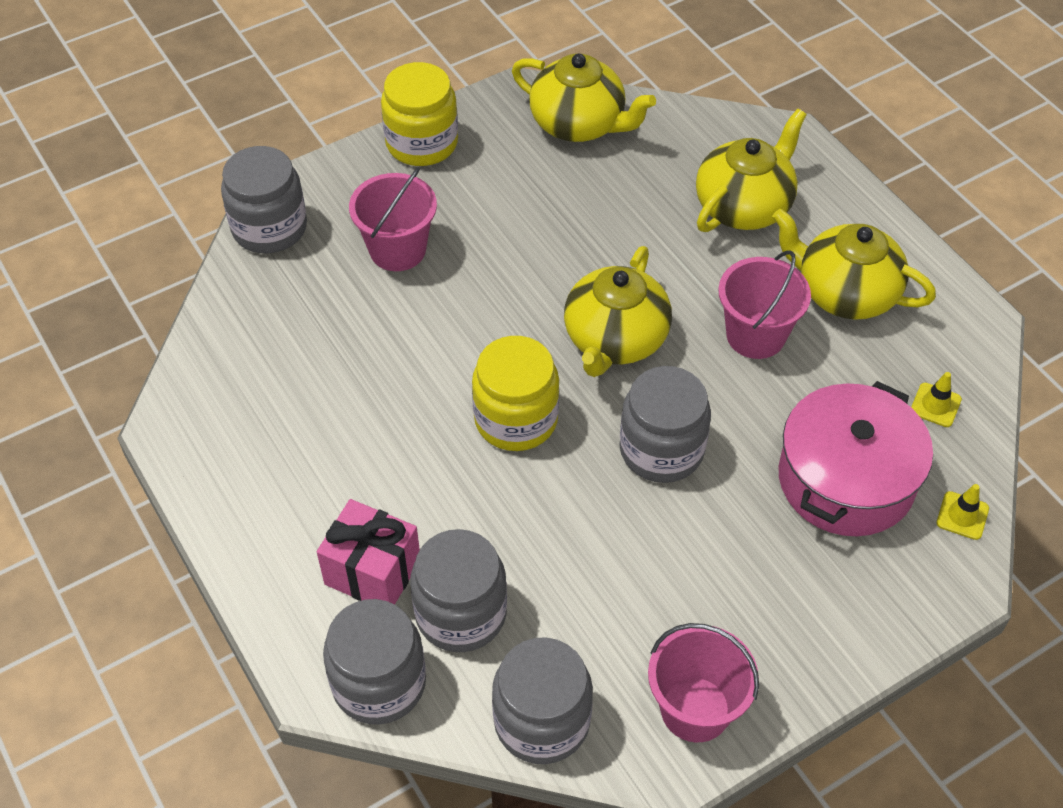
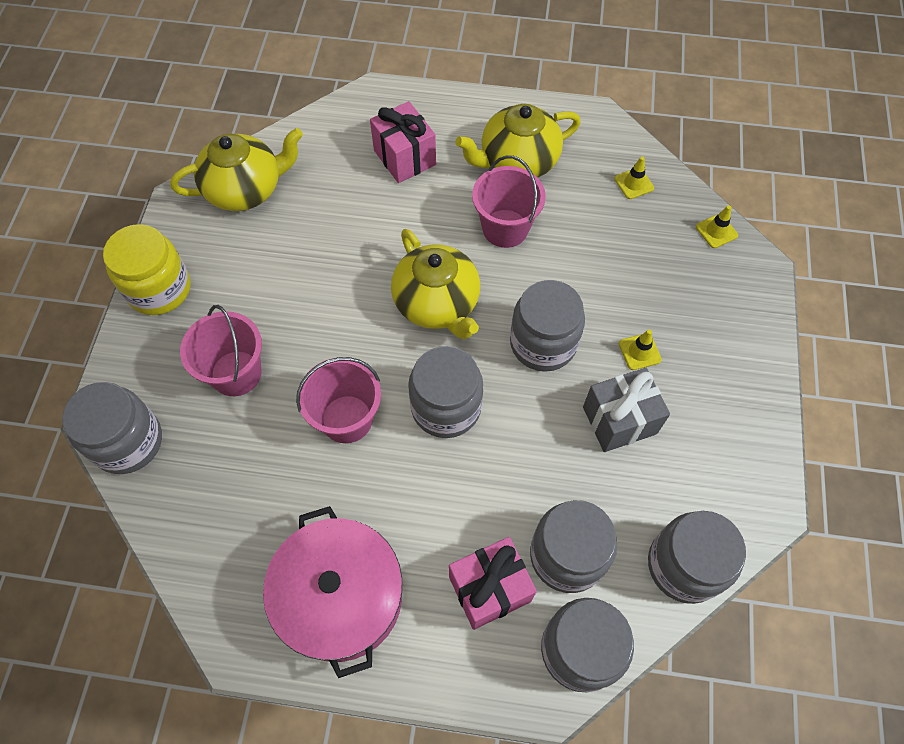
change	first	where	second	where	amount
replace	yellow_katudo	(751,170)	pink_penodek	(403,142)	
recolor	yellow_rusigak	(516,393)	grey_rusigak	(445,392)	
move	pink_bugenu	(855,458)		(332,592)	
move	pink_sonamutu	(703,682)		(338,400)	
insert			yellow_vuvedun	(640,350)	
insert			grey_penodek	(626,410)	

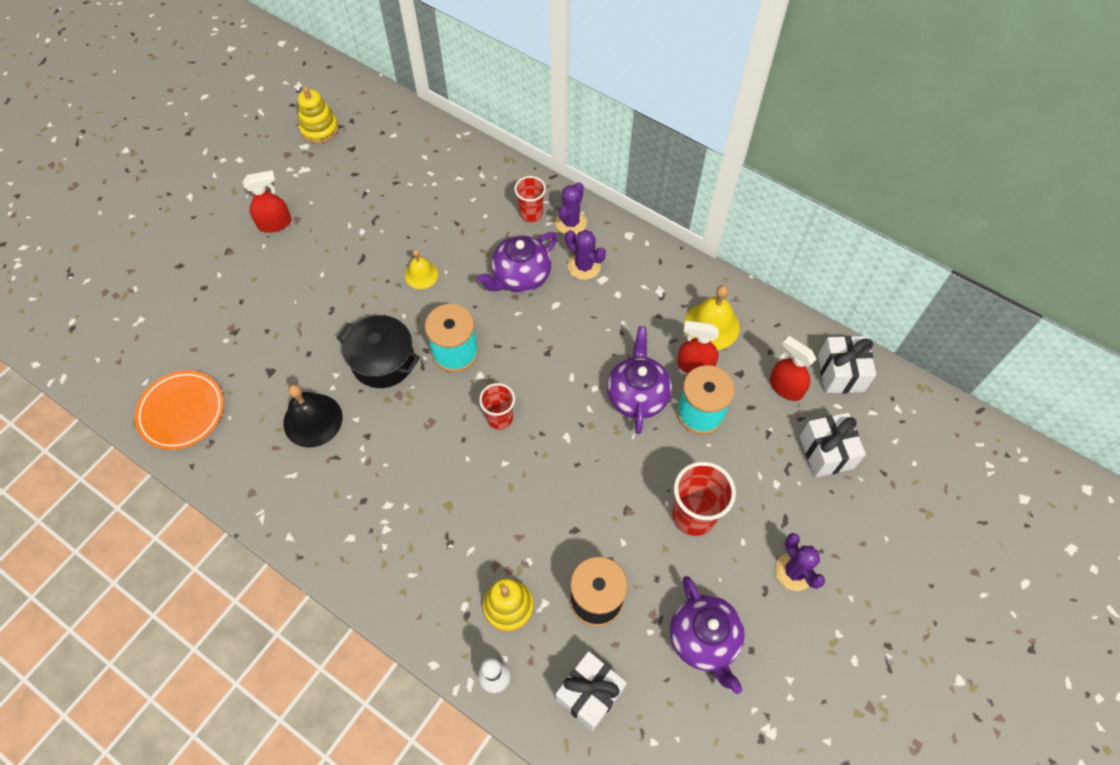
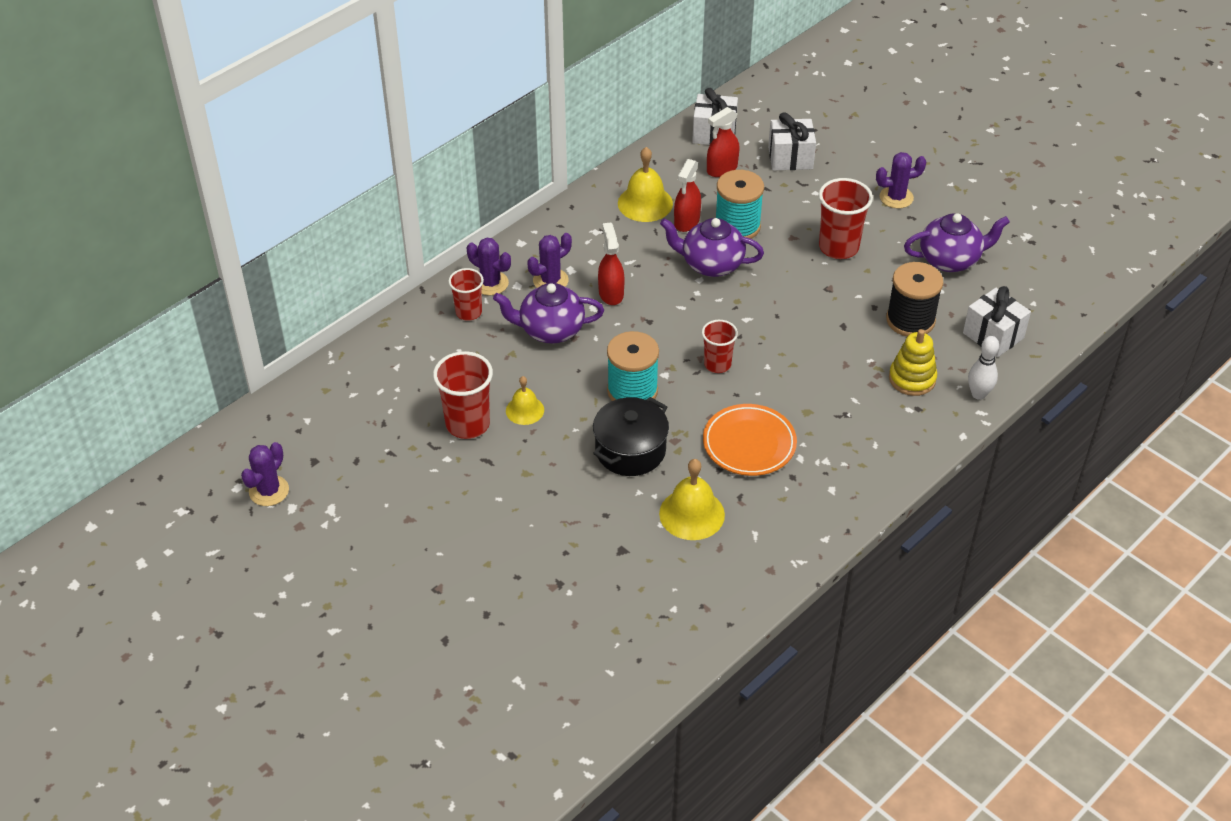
change	first	where	second	where	amount
replace	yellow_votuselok	(318,114)	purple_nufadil	(265,474)	
move	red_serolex	(267,201)		(611,264)	
rotate	purple_katudo	(517,262)		(548,313)	120 degrees clockwise
move	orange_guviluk	(179,410)		(750,440)	
recolor	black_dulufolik	(313,416)	yellow_dulufolik	(692,499)	
insert			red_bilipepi	(463,395)	

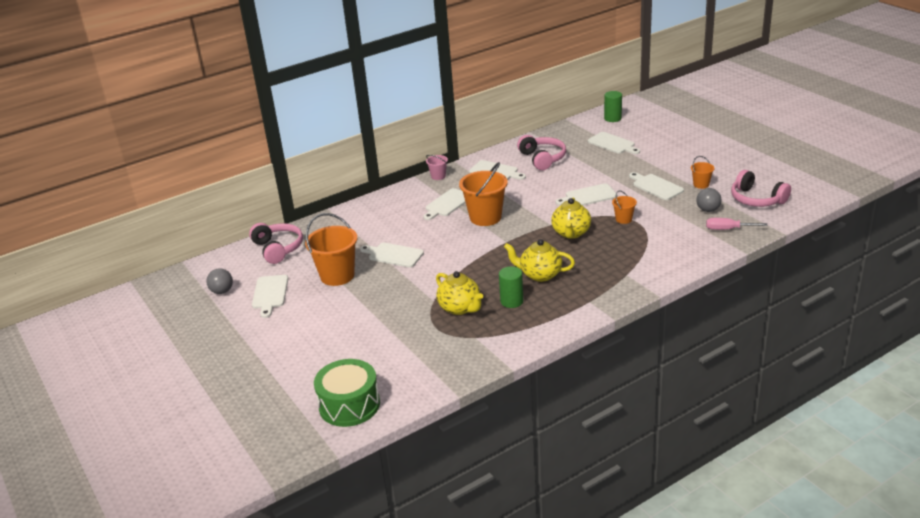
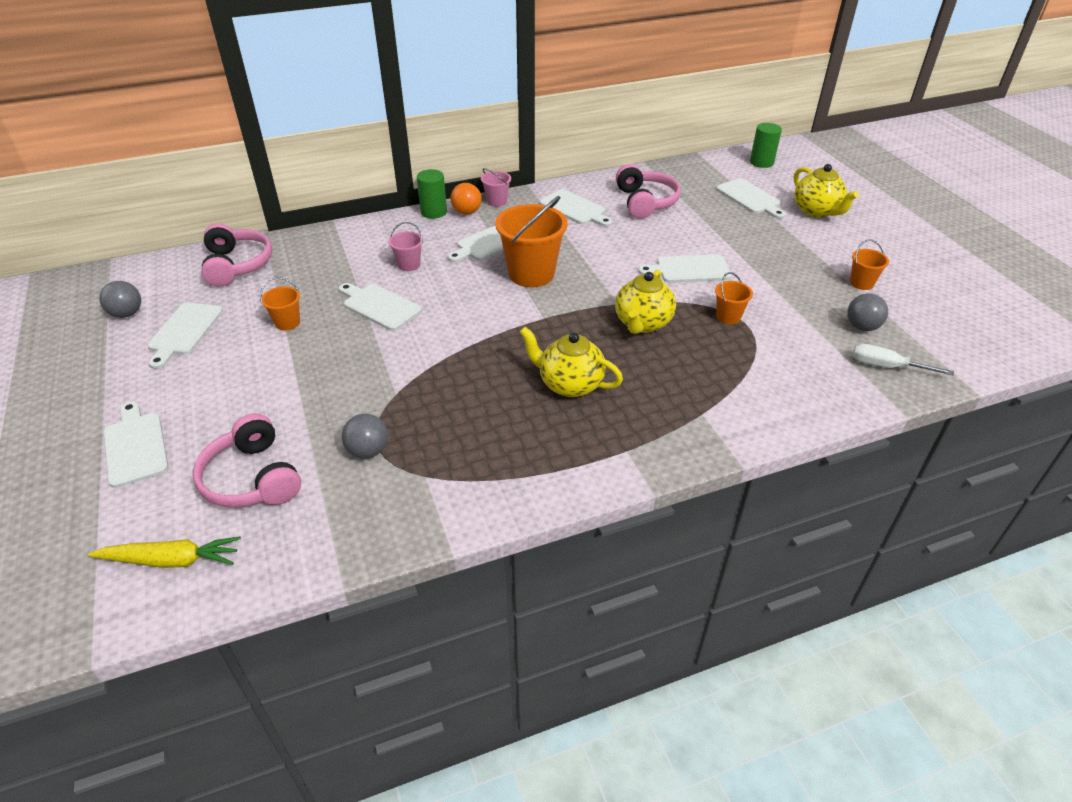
change	first	where	second	where	amount
move	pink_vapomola	(761,188)		(247,460)	
move	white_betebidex	(656,186)		(135,444)	
resize	orange_sonamutu	(331,249)		(280,303)	x0.49
recolor	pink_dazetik	(737,224)	white_dazetik	(903,360)	
move	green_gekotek	(511,287)		(432,194)	
move	yellow_katudo	(459,293)		(826,191)	
replace	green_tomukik	(347,393)	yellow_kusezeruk	(164,552)	
insert			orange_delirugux	(466,199)	
insert			pink_sonamutu	(406,246)	
insert			grey_delirugux	(365,436)	

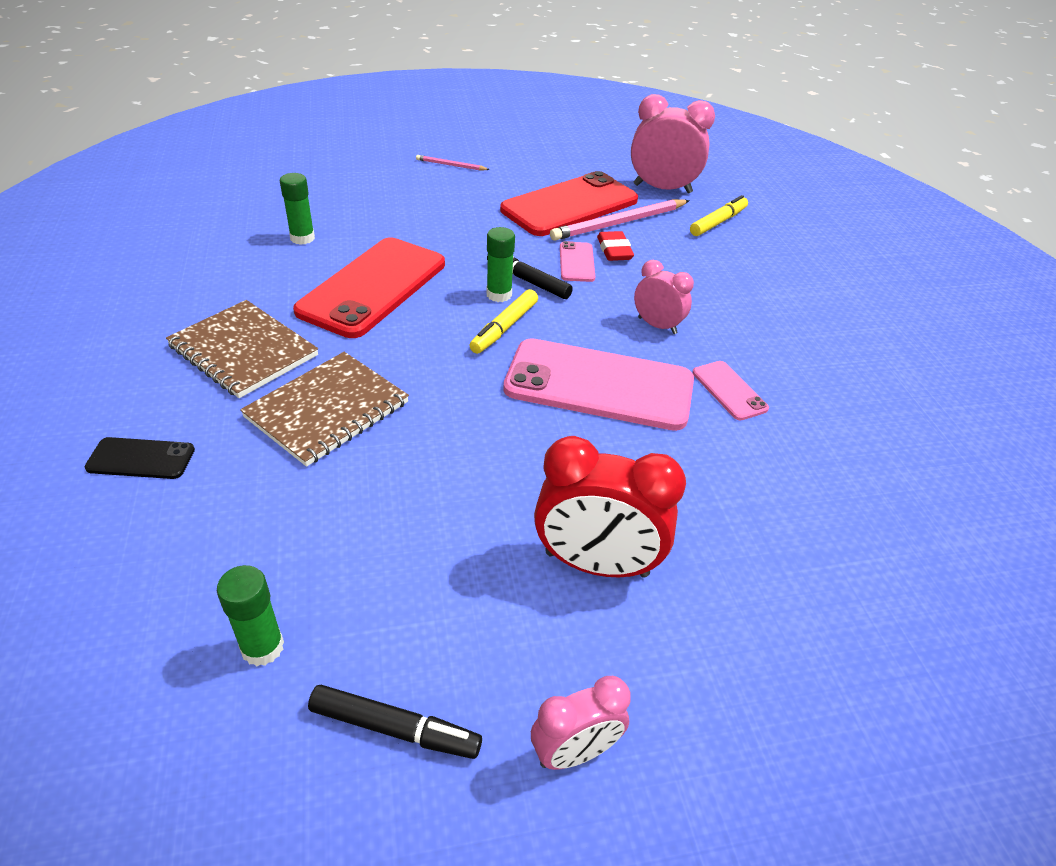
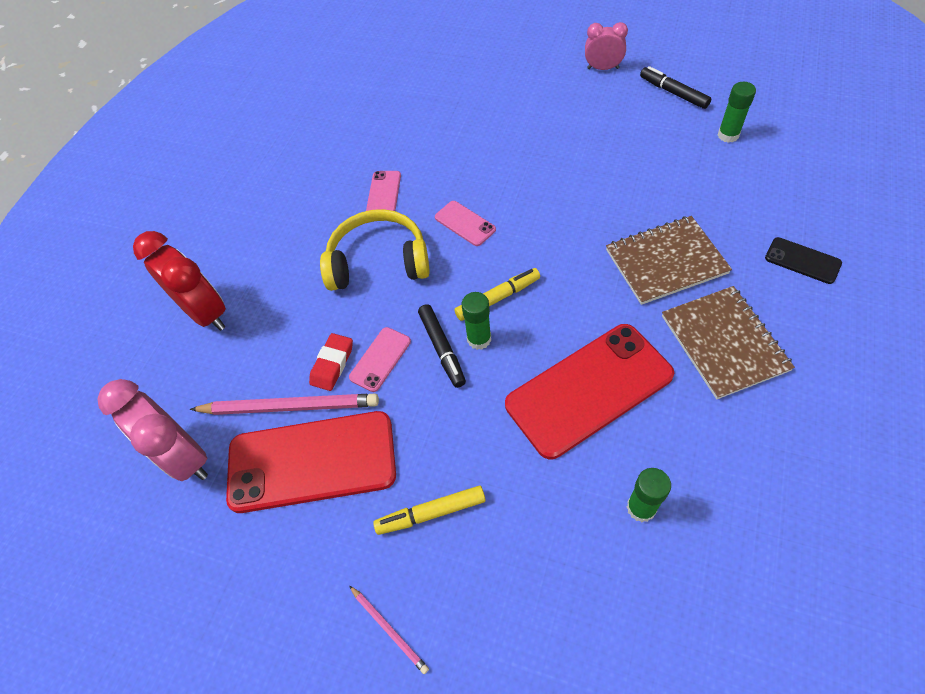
change	first	where	second	where	amount
move	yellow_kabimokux	(719,215)		(429,510)	
replace	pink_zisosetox	(664,297)	yellow_vapomola	(375,250)	
resize	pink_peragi	(598,384)		(465,223)	x0.45
move	red_zisosetox	(610,507)		(179,281)	

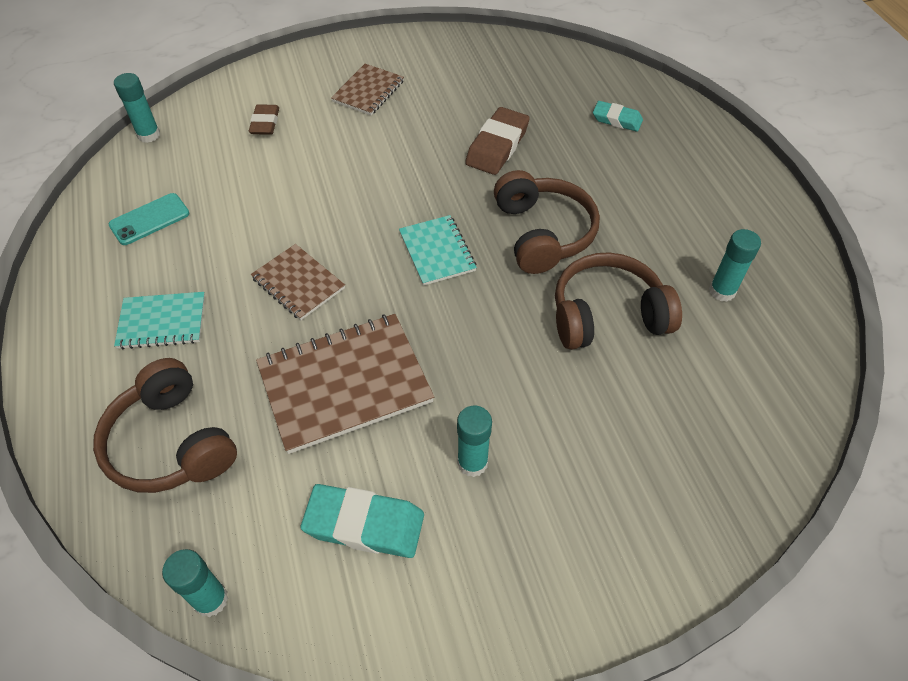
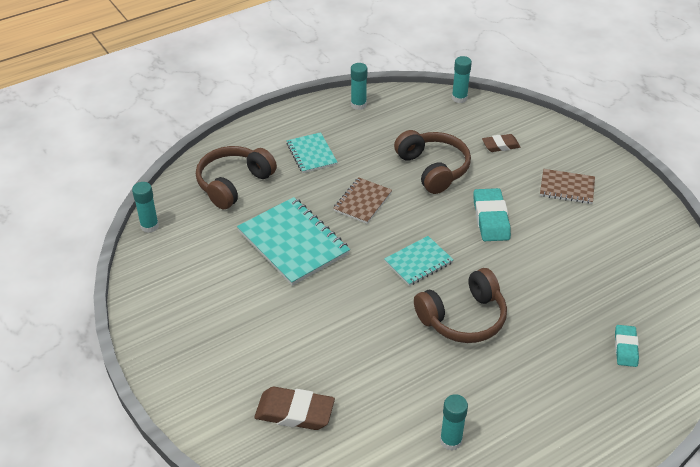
change	first	where	second	where	amount
move	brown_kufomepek	(497,141)		(295,408)	
delete	turquoise_peragi	(149,219)			
move	brown_vapomola	(618,301)		(432,162)	
recolor	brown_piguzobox	(345,384)	turquoise_piguzobox	(293,241)	
move	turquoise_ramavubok	(474,441)		(359,86)	
move	turquoise_kufomepek	(362,521)		(492,214)	

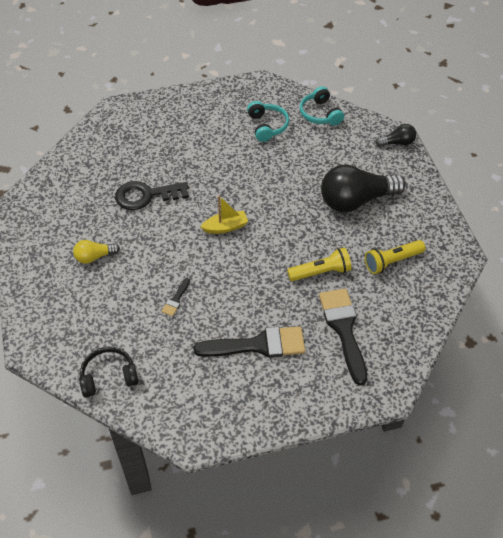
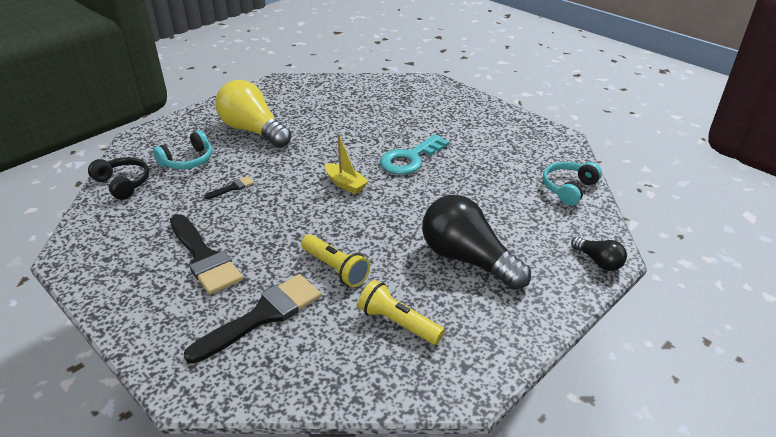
change	first	where	second	where	amount
move	turquoise_vapomola	(268,121)		(183,149)	
delete	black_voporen	(152,195)			
resize	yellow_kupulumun	(96,252)		(253,114)	x2.08
rotate	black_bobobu	(175,297)		(229,187)	150 degrees clockwise
insert			turquoise_voporen	(414,154)	

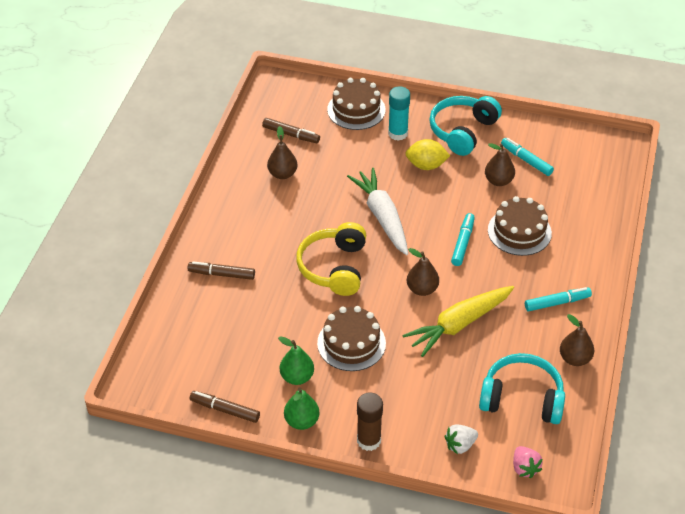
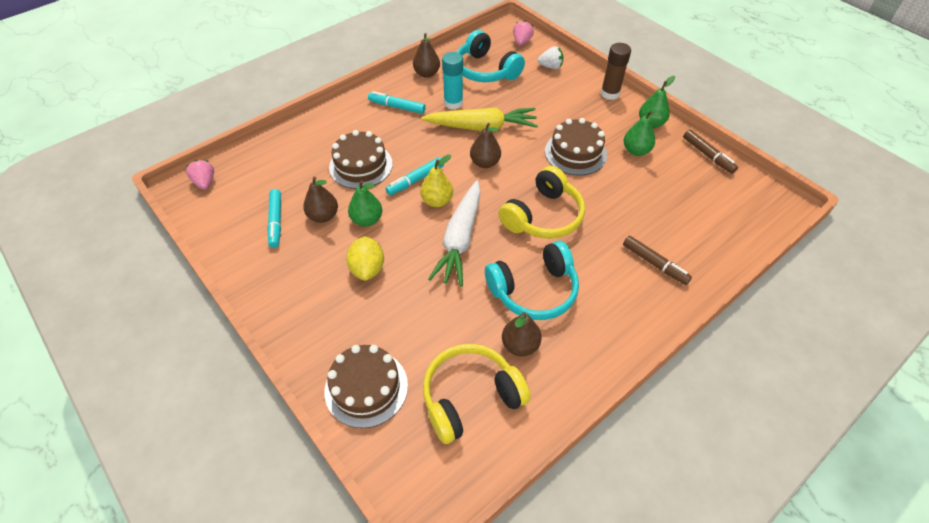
change	first	where	second	where	amount
move	turquoise_ramavubok	(399,113)		(452,81)	
move	turquoise_vapomola	(465,126)		(532,280)	
replace	brown_kabimokux	(291,130)	yellow_vapomola	(477,394)	
rotate	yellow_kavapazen	(427,154)		(365,258)	45 degrees clockwise
insert			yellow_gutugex	(436,180)	
insert			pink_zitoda	(200,175)	
insert			green_gutugex	(365,203)	

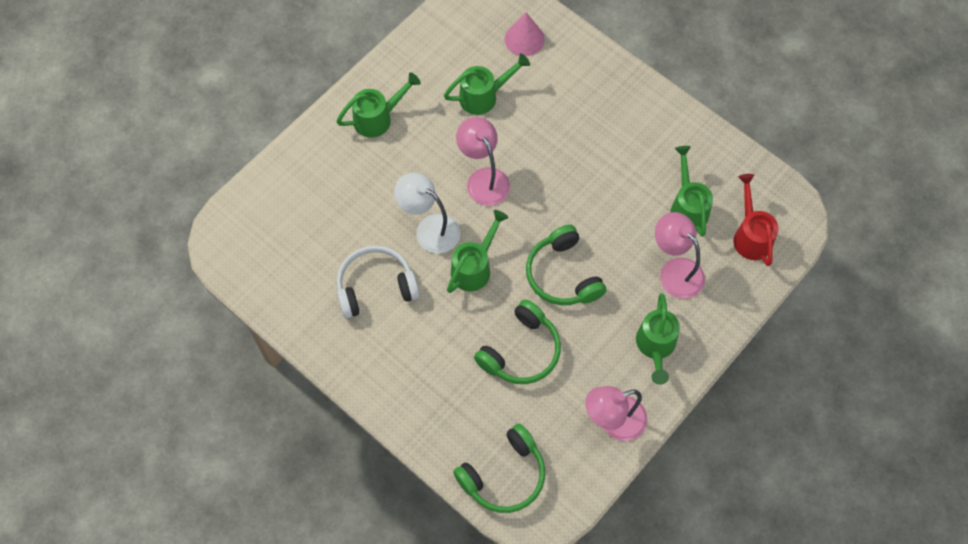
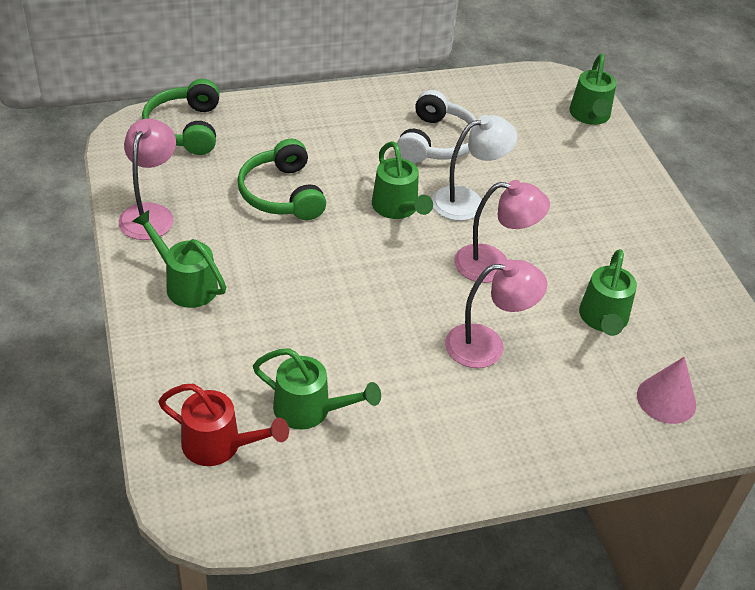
change	first	where	second	where	amount
move	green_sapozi	(378,105)		(593,89)	
move	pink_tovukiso	(680,255)		(496,313)	
delete	green_vapomola	(566,265)			

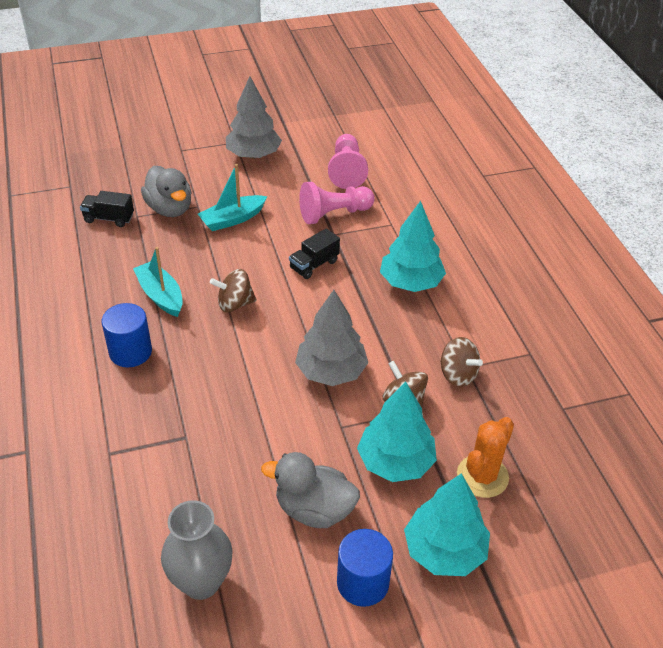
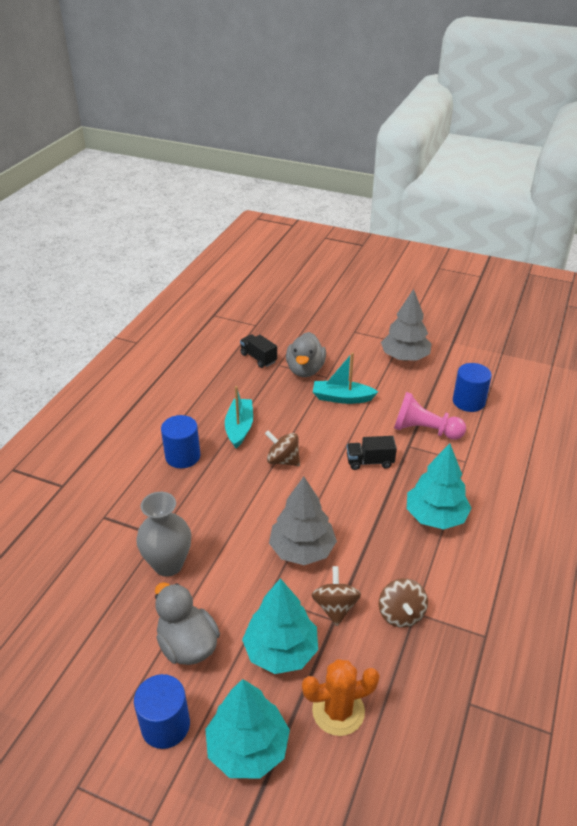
change	first	where	second	where	amount
replace	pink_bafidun	(348,161)	blue_gekotek	(472,387)	
move	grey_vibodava	(197,550)		(163,534)	

